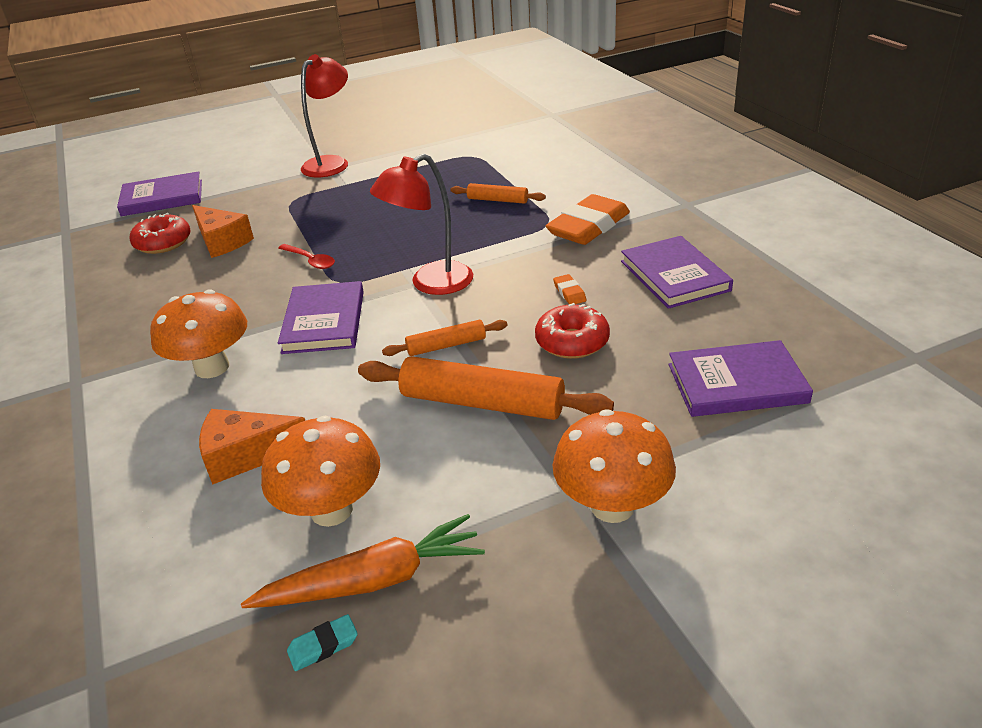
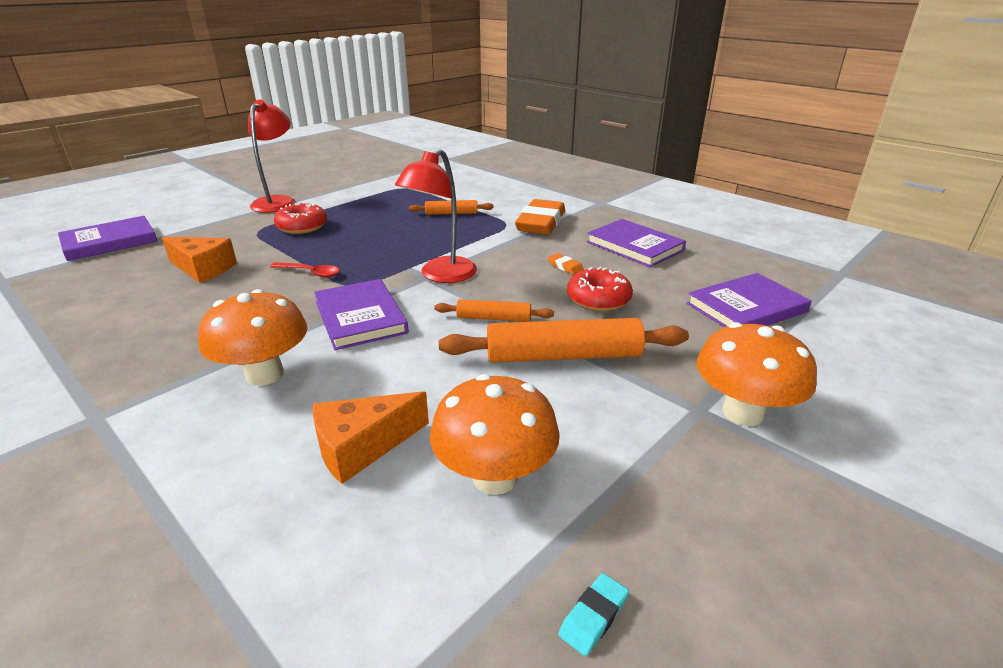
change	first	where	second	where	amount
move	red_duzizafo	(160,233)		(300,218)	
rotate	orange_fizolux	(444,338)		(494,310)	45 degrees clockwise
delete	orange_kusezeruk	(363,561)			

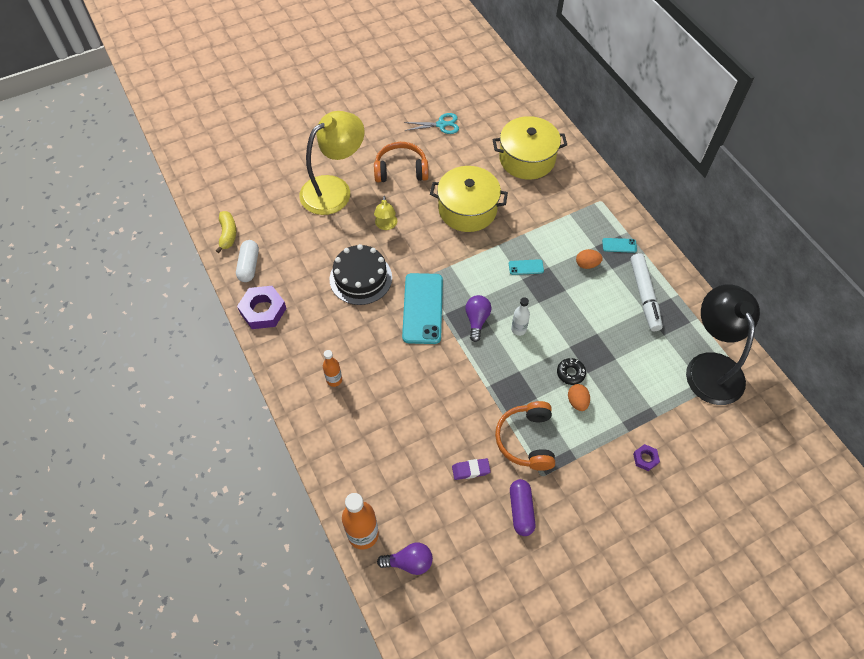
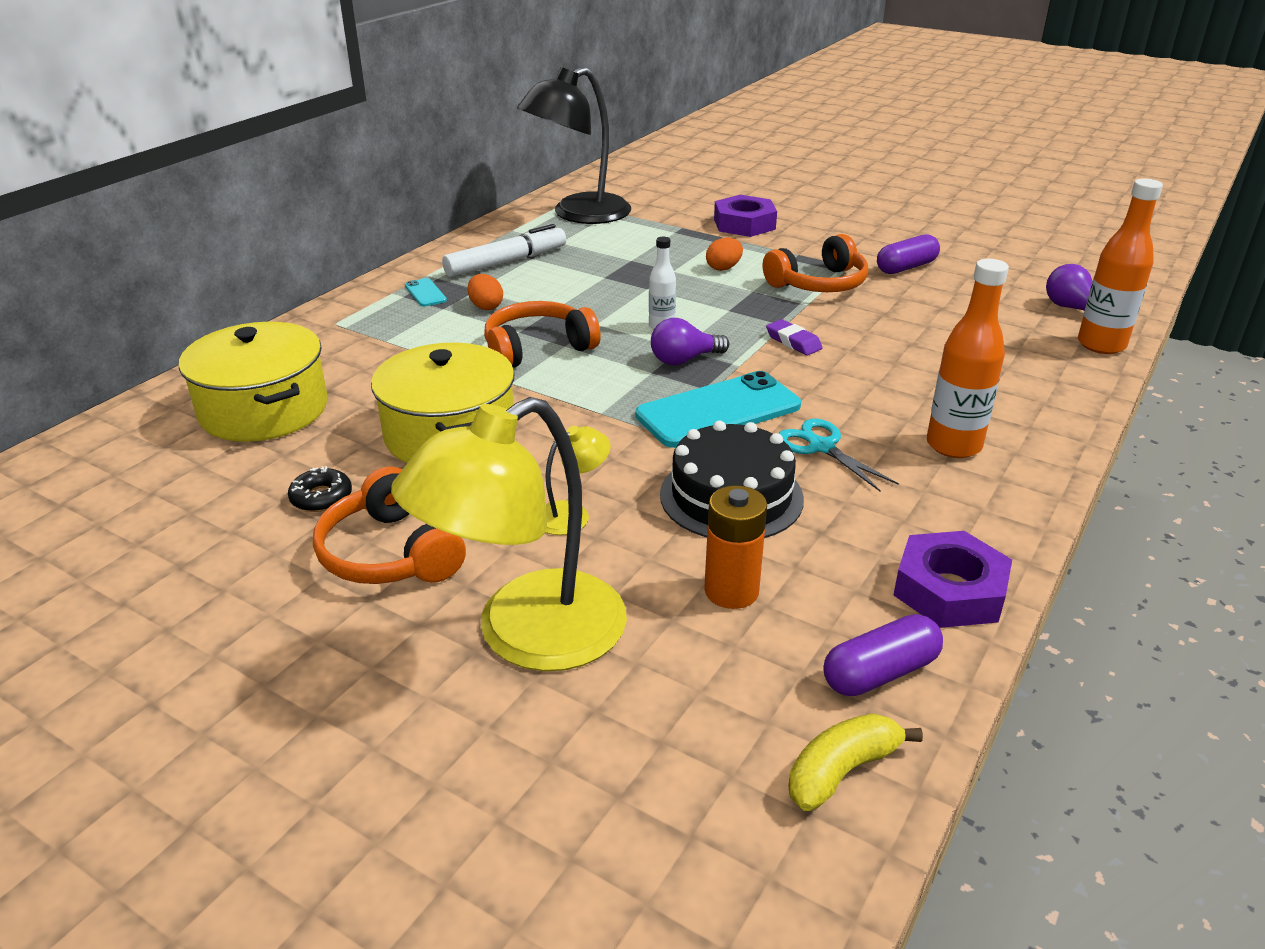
change	first	where	second	where	amount
rotate	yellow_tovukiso	(332,163)		(509,534)	60 degrees counterclockwise
move	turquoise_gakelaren	(431,123)		(838,455)	
recolor	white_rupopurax	(247,261)	purple_rupopurax	(883,655)	
replace	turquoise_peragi	(526,267)	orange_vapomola	(542,334)	
resize	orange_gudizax	(332,368)		(968,358)	x1.74
move	black_duzizafo	(571,371)		(320,489)	
resize	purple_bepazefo	(646,457)		(745,216)	x2.00
move	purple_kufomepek	(471,469)		(794,337)	
insert			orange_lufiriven	(735,547)	

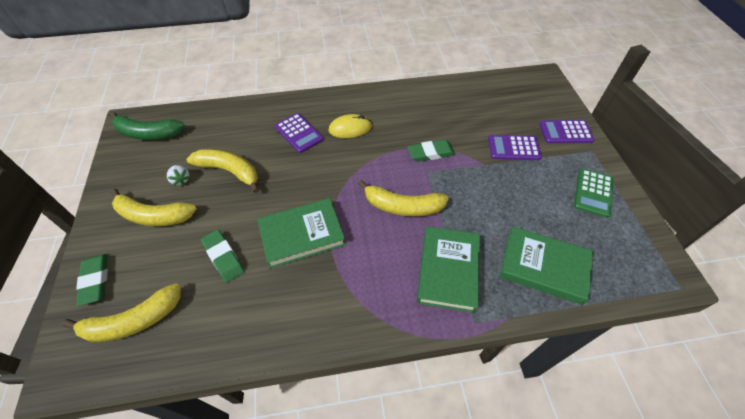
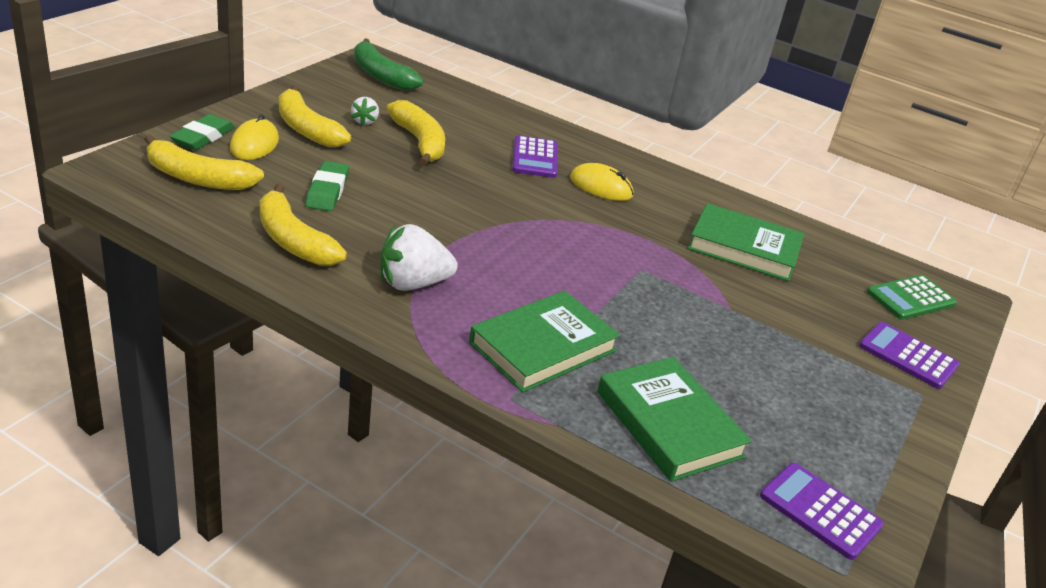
change	first	where	second	where	amount
move	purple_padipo	(515,147)		(822,511)	
delete	green_kufomepek	(431,151)			
move	green_padipo	(594,193)		(912,297)	
move	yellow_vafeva	(403,198)		(303,225)	
move	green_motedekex	(301,233)		(746,242)	
insert			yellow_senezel	(254,137)	
insert			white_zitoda	(419,257)	

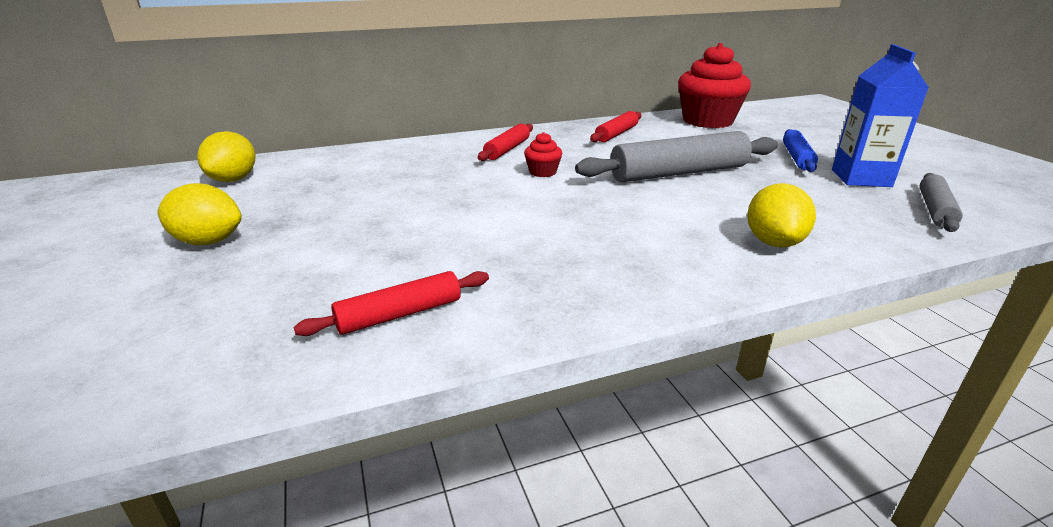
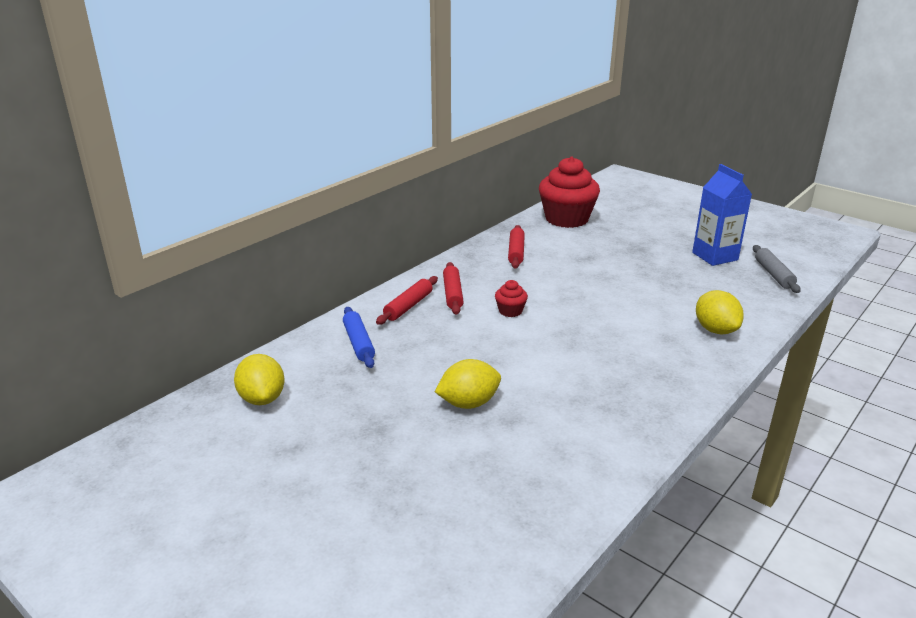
change	first	where	second	where	amount
move	blue_fizolux	(800,150)		(359,337)	
delete	grey_fizolux	(676,156)			
move	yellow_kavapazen	(199,214)		(468,384)	
move	red_fizolux	(391,303)		(407,300)	

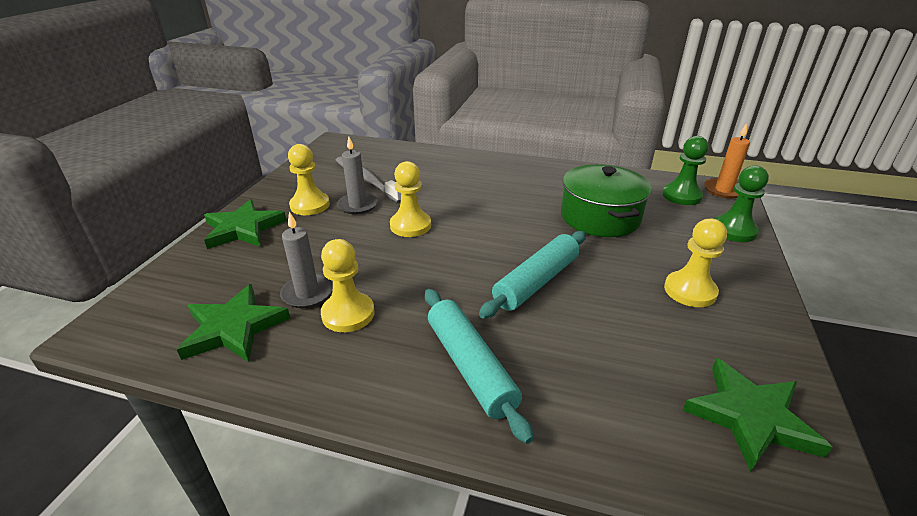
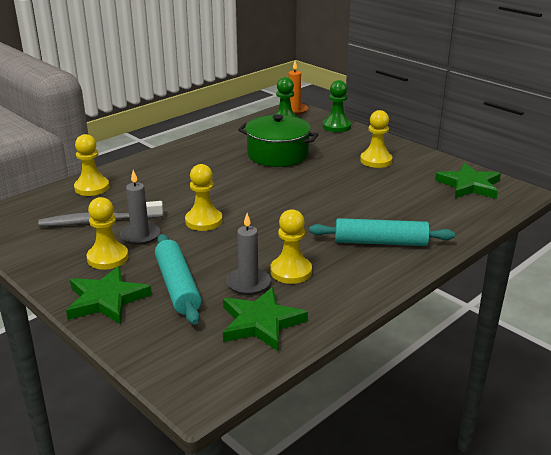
change	first	where	second	where	amount
move	turquoise_fizolux	(532,275)		(178,279)	
insert			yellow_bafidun	(91,165)	

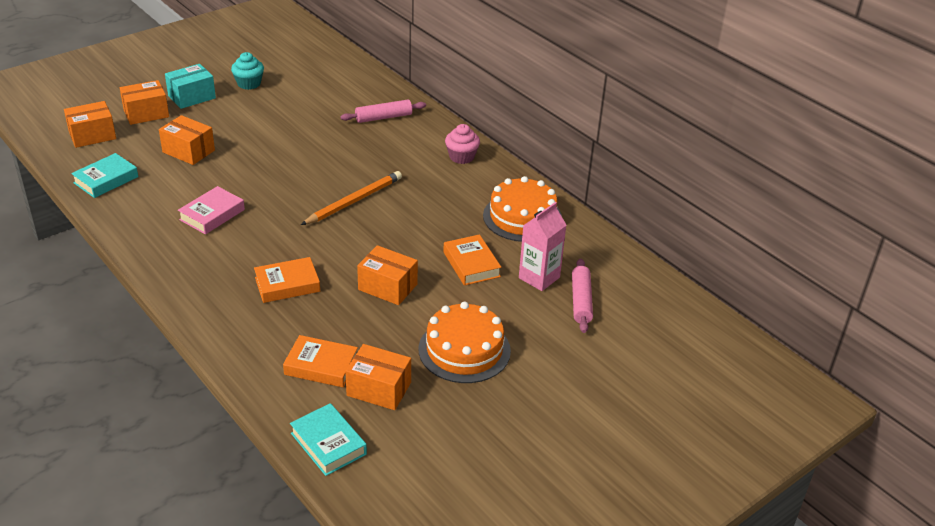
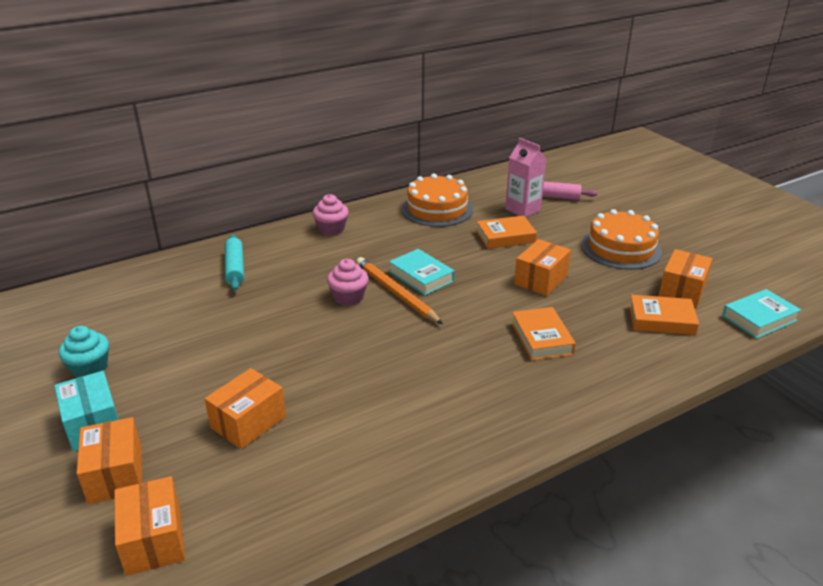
change	first	where	second	where	amount
recolor	pink_fizolux	(383,111)	turquoise_fizolux	(234,262)	
move	turquoise_motedekex	(104,175)		(422,272)	
delete	pink_motedekex	(211,210)			
rotate	orange_motedekex	(320,361)		(664,315)	75 degrees clockwise
insert			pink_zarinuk	(348,282)	

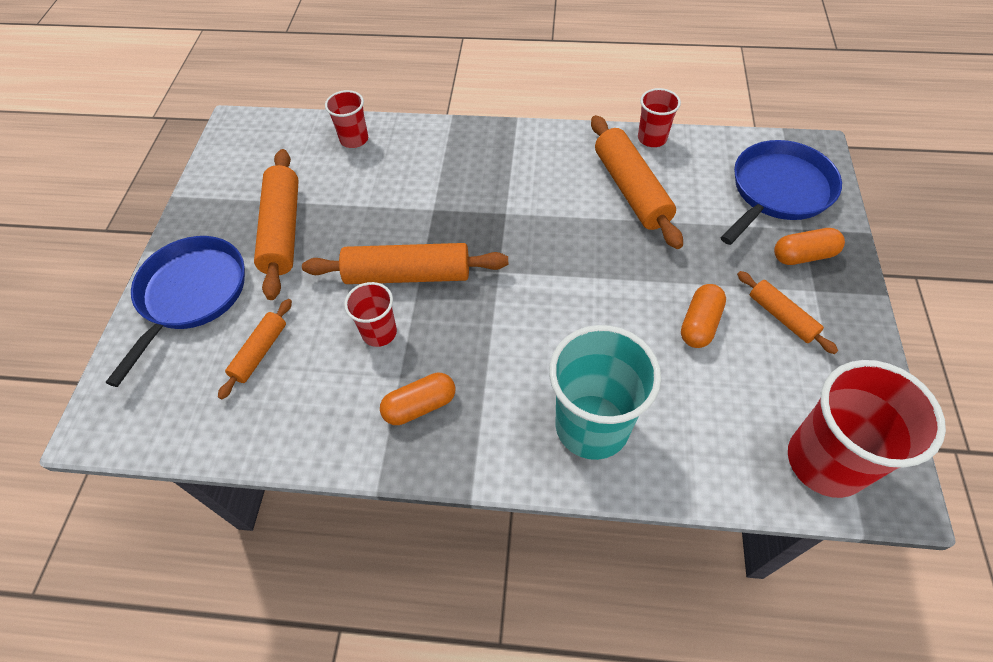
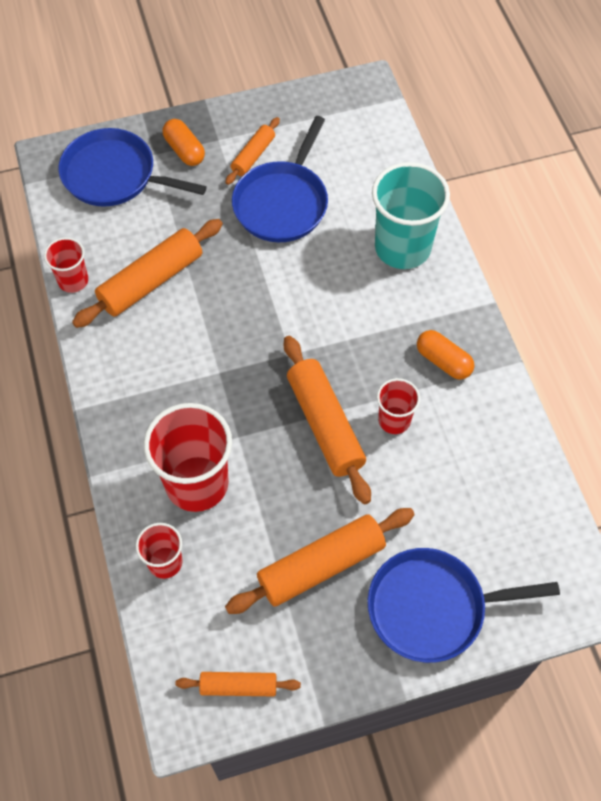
change	first	where	second	where	amount
replace	orange_rupopurax	(703,316)	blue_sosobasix	(280,179)	
move	orange_fizolux	(255,349)		(238,684)	
move	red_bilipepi	(867,429)		(188,457)	

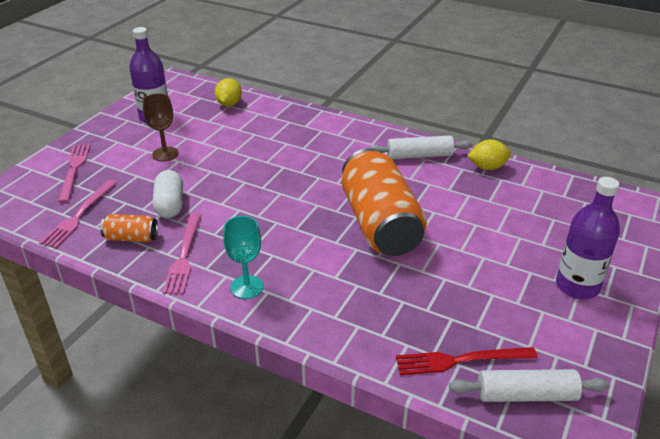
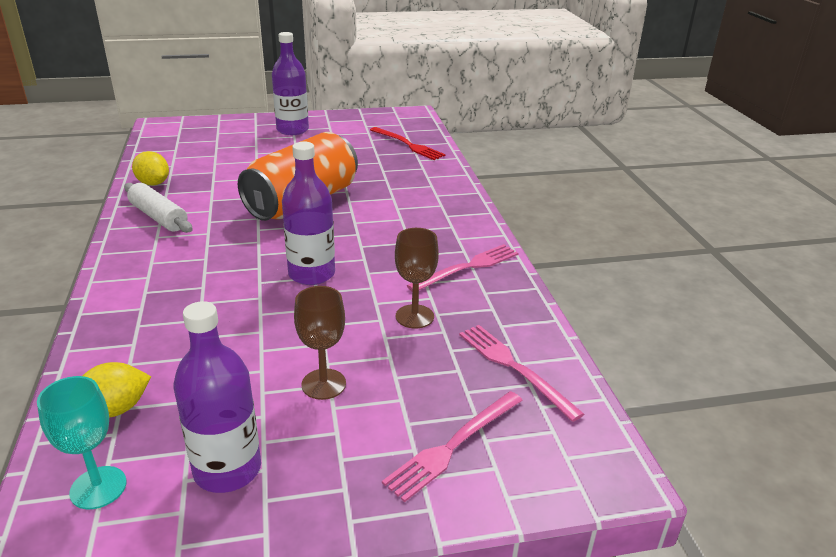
change	first	where	second	where	amount
replace	white_rupopurax	(168,194)	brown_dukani	(417,278)	
rotate	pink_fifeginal	(78,214)		(521,373)	105 degrees counterclockwise
delete	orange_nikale	(129,228)			
move	turquoise_dukani	(243,257)		(82,442)	
delete	white_fizolux	(529,385)			
insert			purple_gudizax	(308,213)	

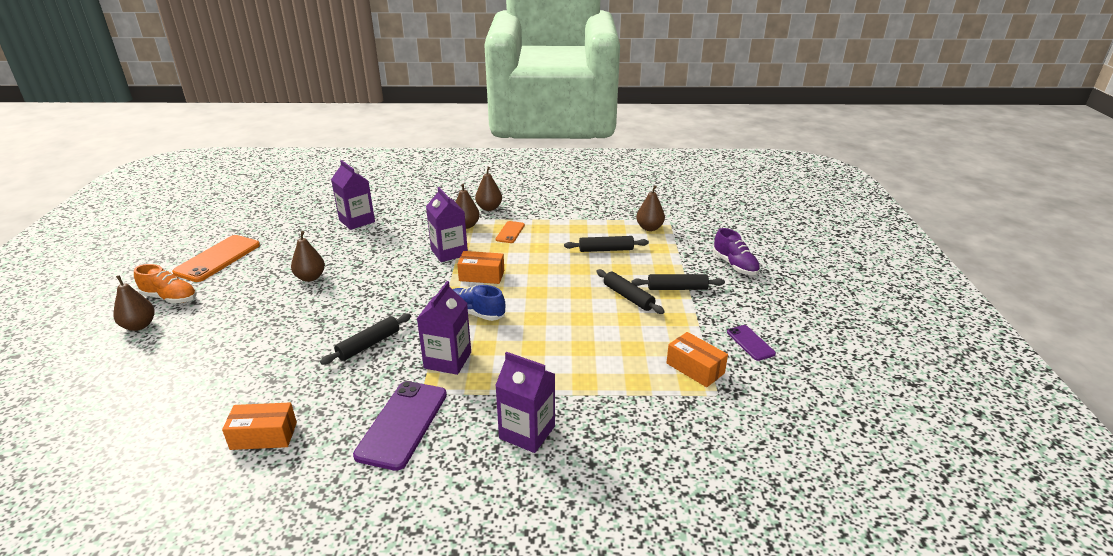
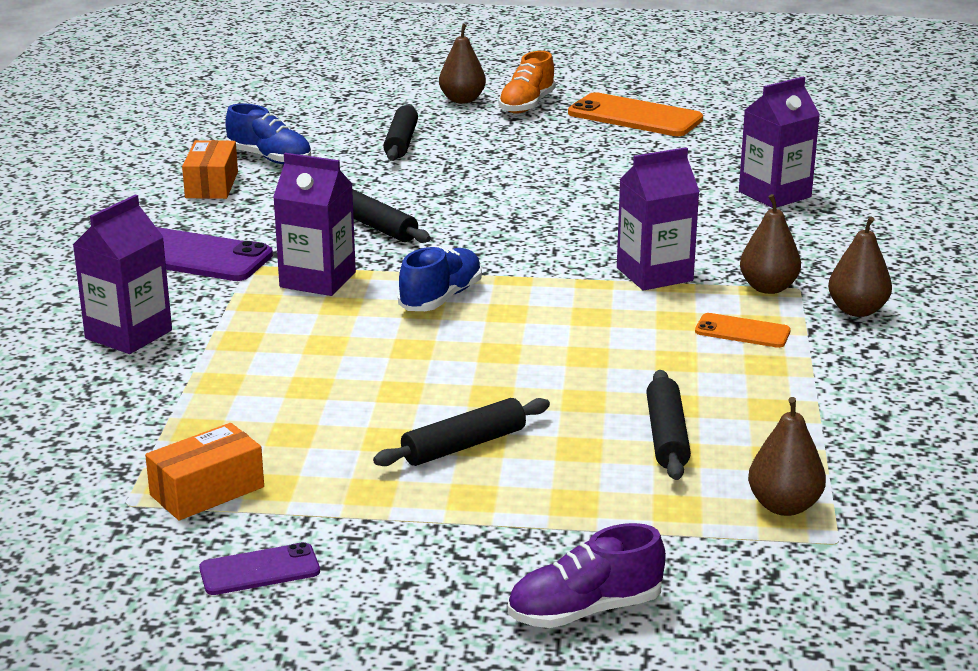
change	first	where	second	where	amount
delete	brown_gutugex	(308,256)			
delete	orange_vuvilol	(480,267)			
move	black_fizolux	(678,282)		(400,132)	
insert			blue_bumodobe	(268,134)	

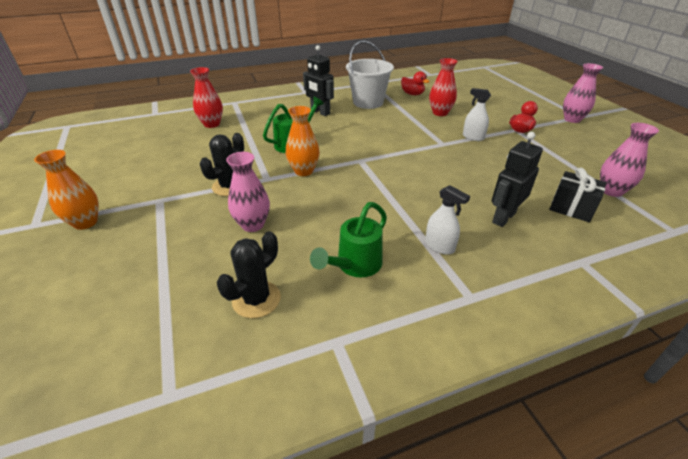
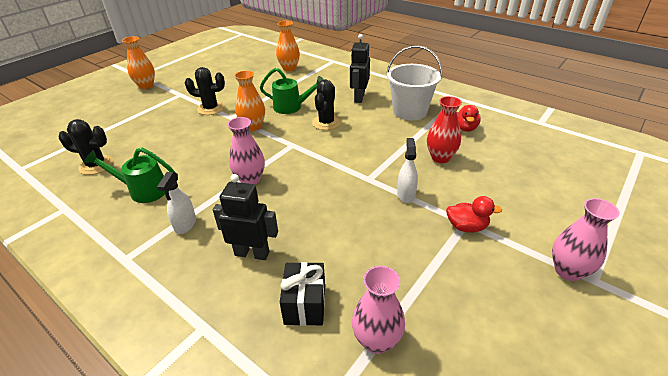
change	first	where	second	where	amount
recolor	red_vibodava	(206,97)	orange_vibodava	(288,46)	
move	pink_vibodava	(248,192)		(246,151)	
insert			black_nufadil	(326,104)	

